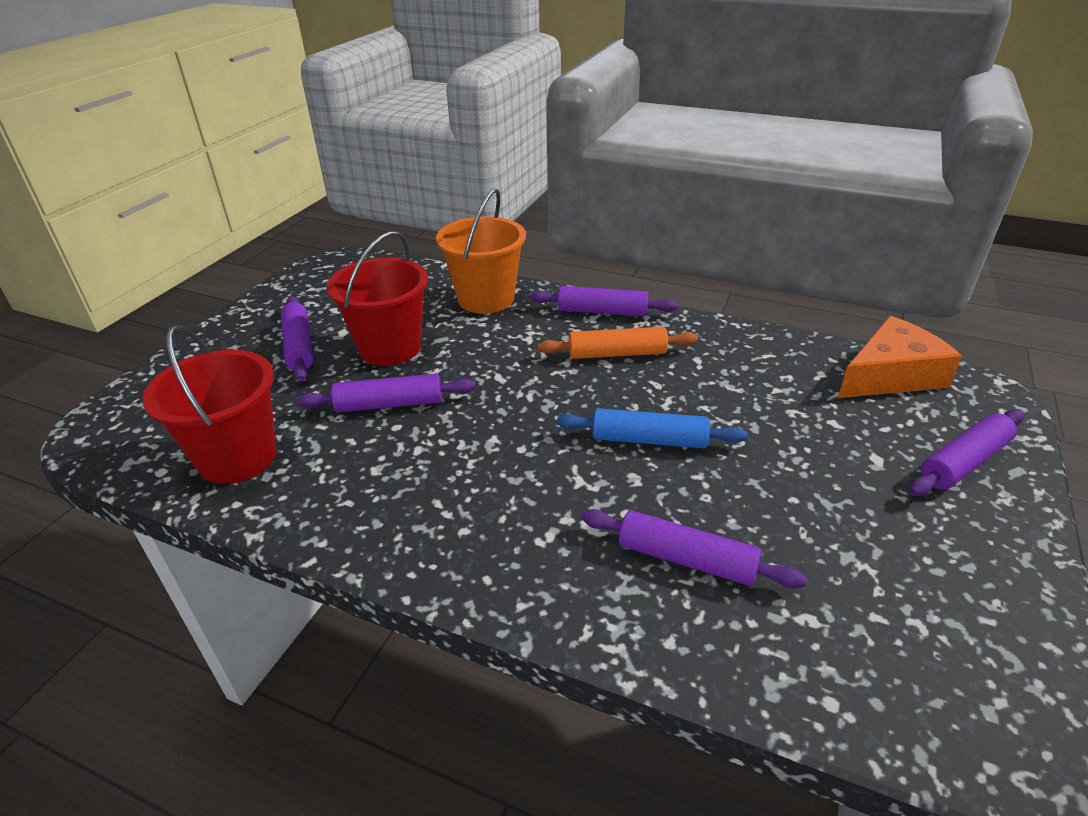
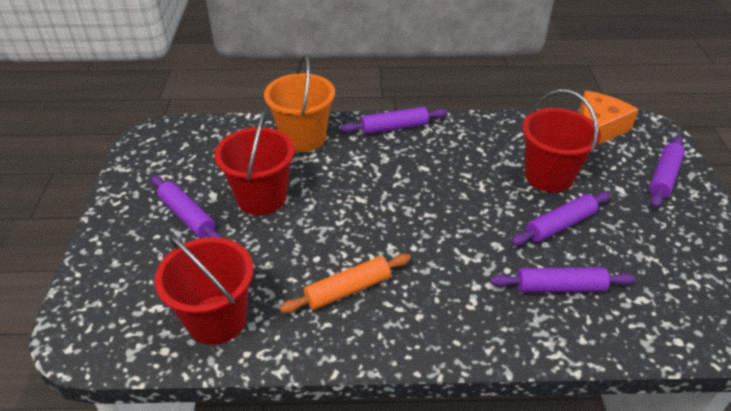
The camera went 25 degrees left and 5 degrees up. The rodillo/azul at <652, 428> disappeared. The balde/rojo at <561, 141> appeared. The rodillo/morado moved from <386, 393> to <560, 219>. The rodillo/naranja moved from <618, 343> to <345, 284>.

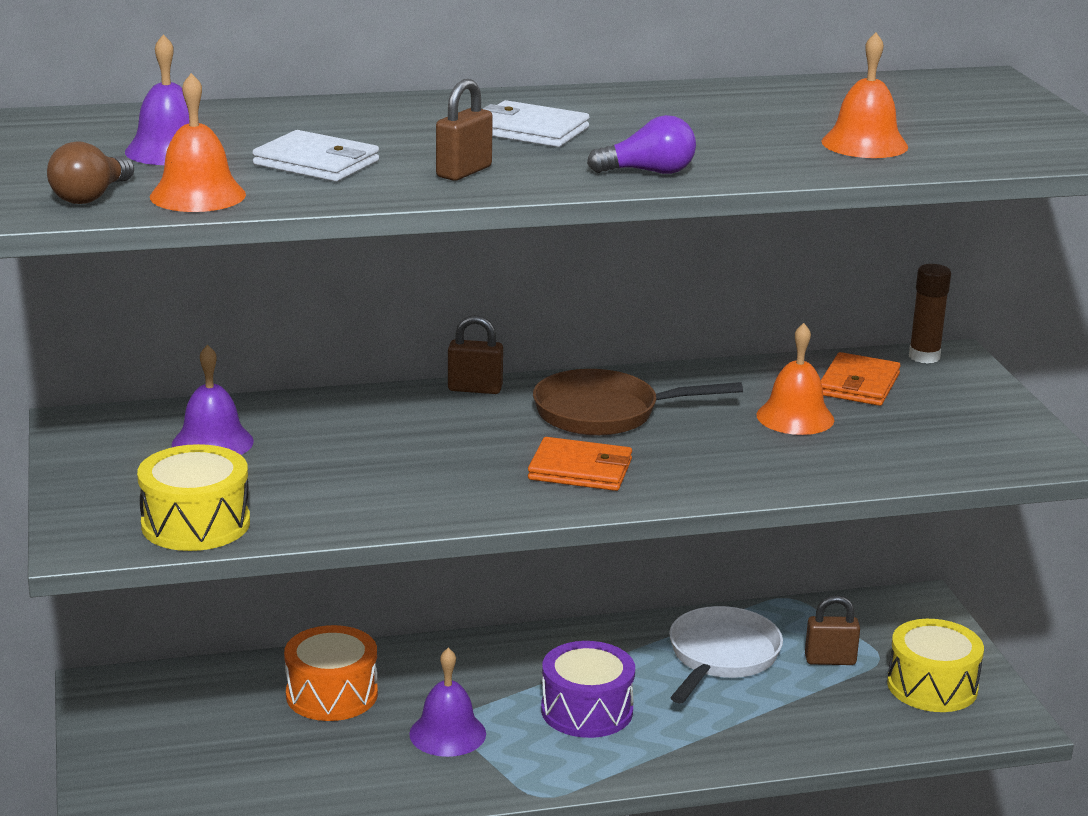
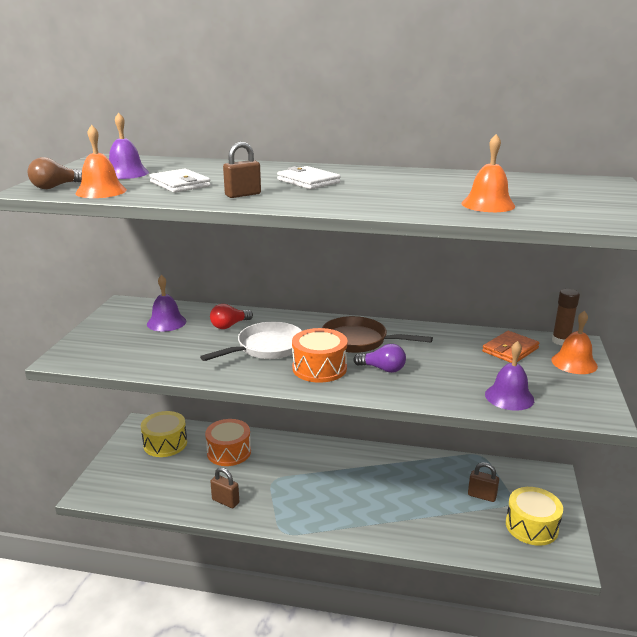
The camera went 25 degrees right and 0 degrees up. The tambor/morado at <588, 689> disappeared. The bombilla/rojo at <231, 316> appeared. The tambor/amarillo moved from <193, 497> to <164, 434>. The campana/morado moved from <447, 702> to <509, 376>. The candado/marrón moved from <475, 354> to <224, 487>. The bombilla/morado moved from <641, 144> to <379, 358>. The sartén/blanco moved from <726, 655> to <251, 341>. The campana/naranja moved from <795, 379> to <574, 342>. The cartera/naranja at <580, 464> was replaced by the tambor/naranja at <320, 355>.

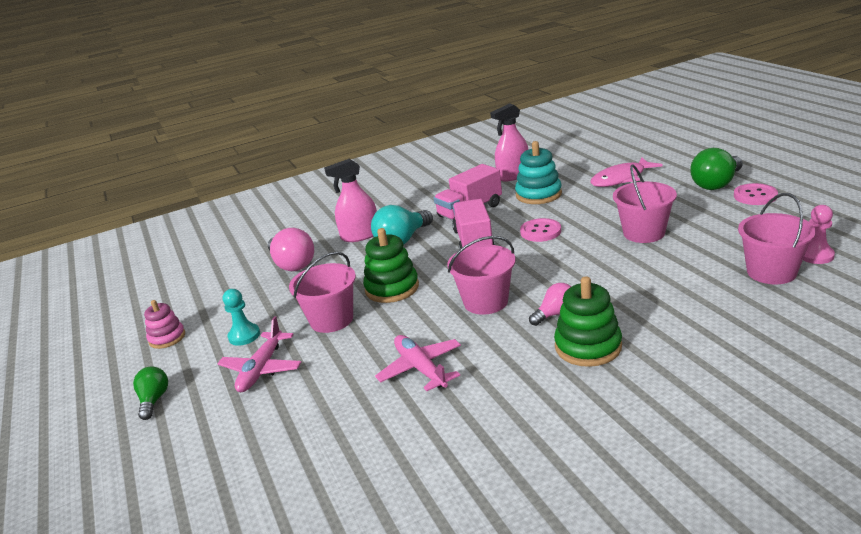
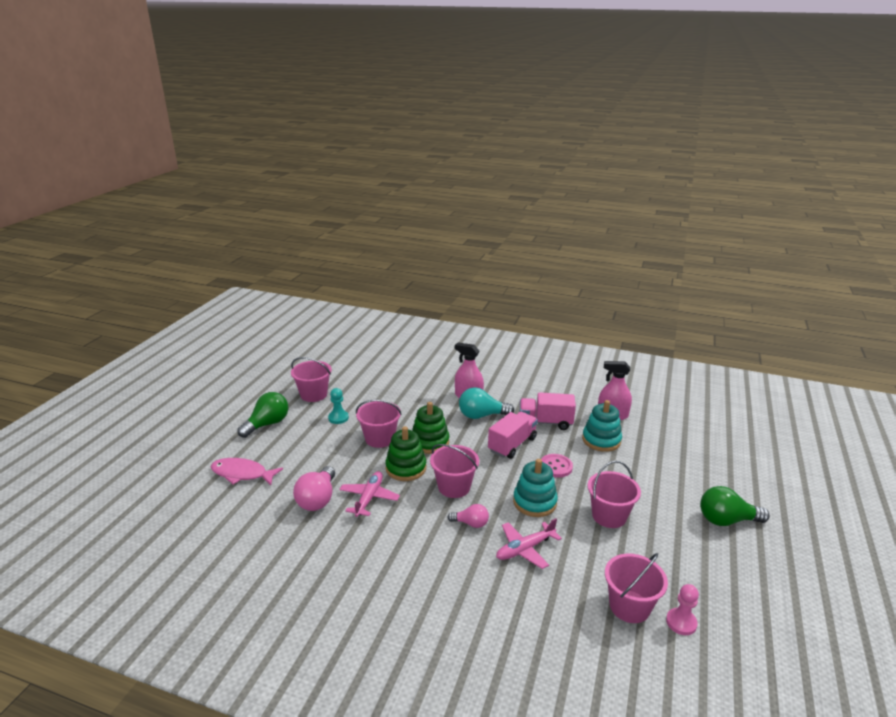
The camera went 40 degrees right and 0 degrees up. The botón/rosa at <756, 194> disappeared. The juguete apilable/turquesa at <535, 488> appeared. The avión/rosa moved from <259, 354> to <529, 543>. The bombilla/rosa moved from <291, 249> to <314, 488>. The juguete apilable/verde moved from <588, 321> to <405, 453>. The pez/rosa moved from <626, 172> to <247, 471>. The juguete apilable/rosa at <164, 324> was replaced by the balde/rosa at <311, 379>. The bombilla/verde at <150, 393> changed to 1.68 times the size.

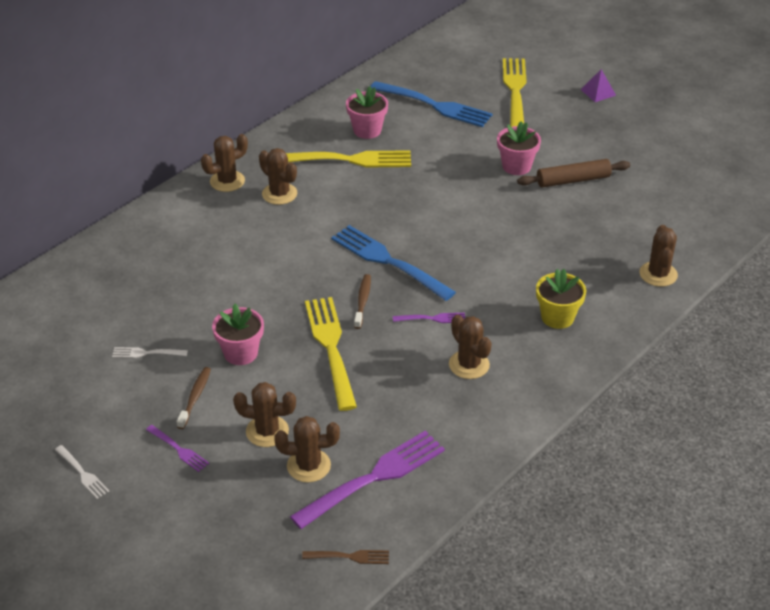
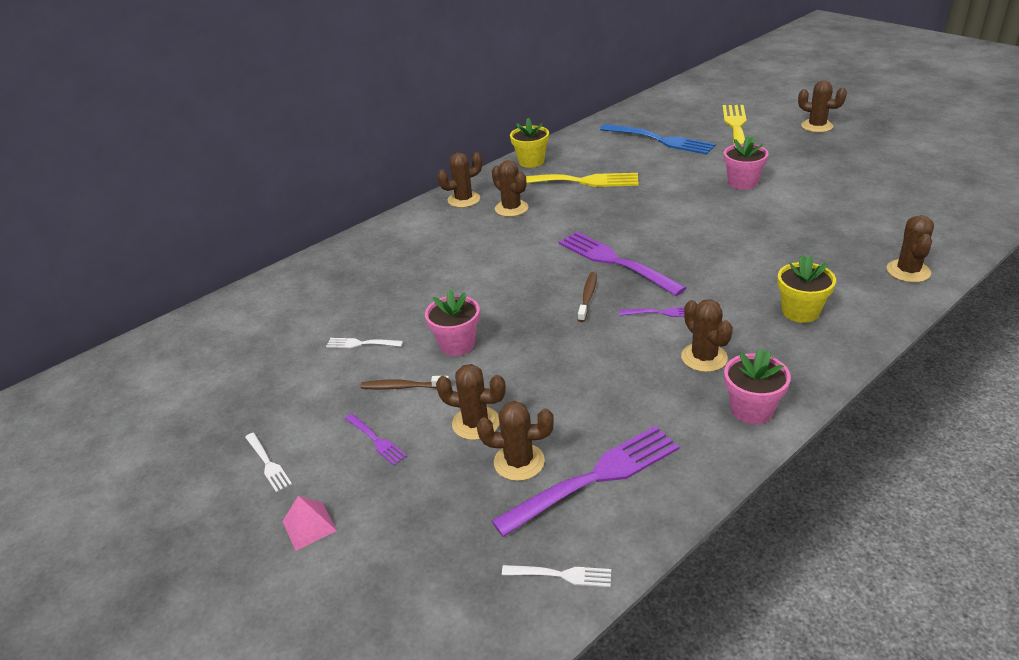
The camera went 10 degrees right and 5 degrees down. The tenedor/amarillo at <331, 354> disappeared. The rodillo/marrón at <573, 173> disappeared. The pirámide/rosa at <309, 523> appeared. The maceta/amarillo at <529, 143> appeared. The maceta/rosa moved from <367, 112> to <757, 386>. The pirámide/morado at <598, 85> was replaced by the cactus/marrón at <822, 106>. The tenedor/marrón at <345, 557> became the tenedor/blanco at <556, 576>. The tenedor/azul at <393, 263> became the tenedor/morado at <622, 264>. The cepillo de dientes/marrón at <193, 398> turned 105 degrees counterclockwise.

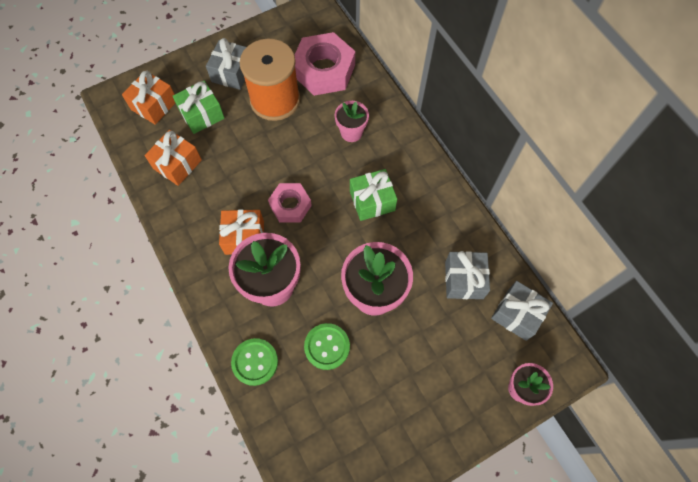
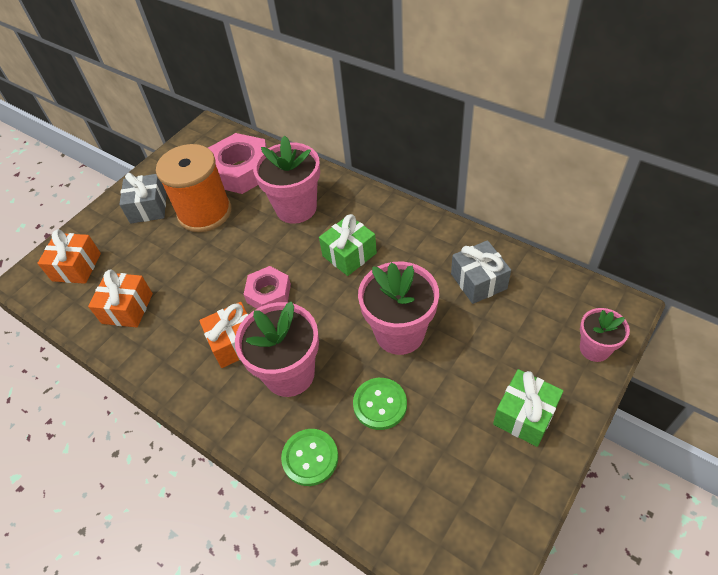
The camera went 20 degrees left and 15 degrees down. The regalo/gris at <522, 311> disappeared. The regalo/verde moved from <199, 107> to <528, 408>. The maceta/rosa at <352, 121> changed to 1.76 times the size.

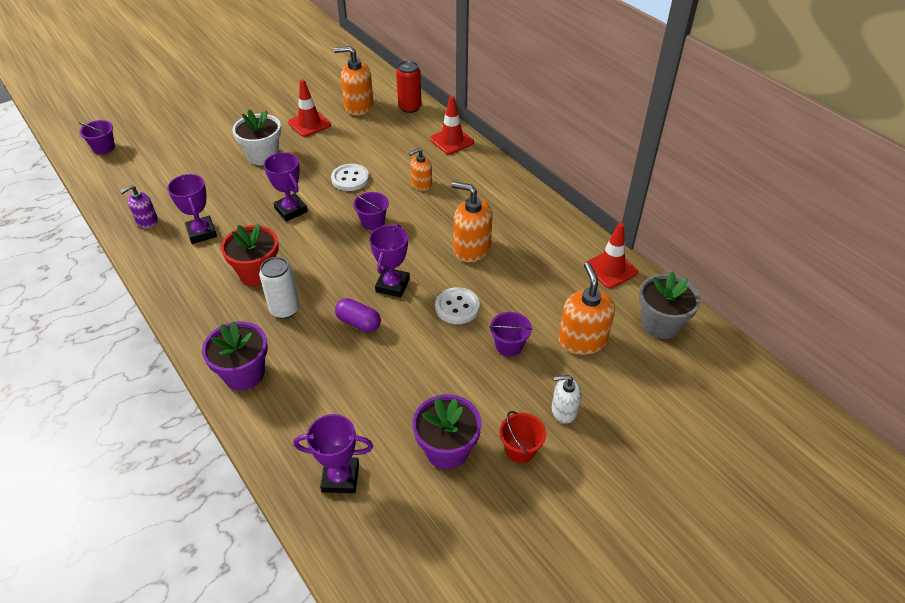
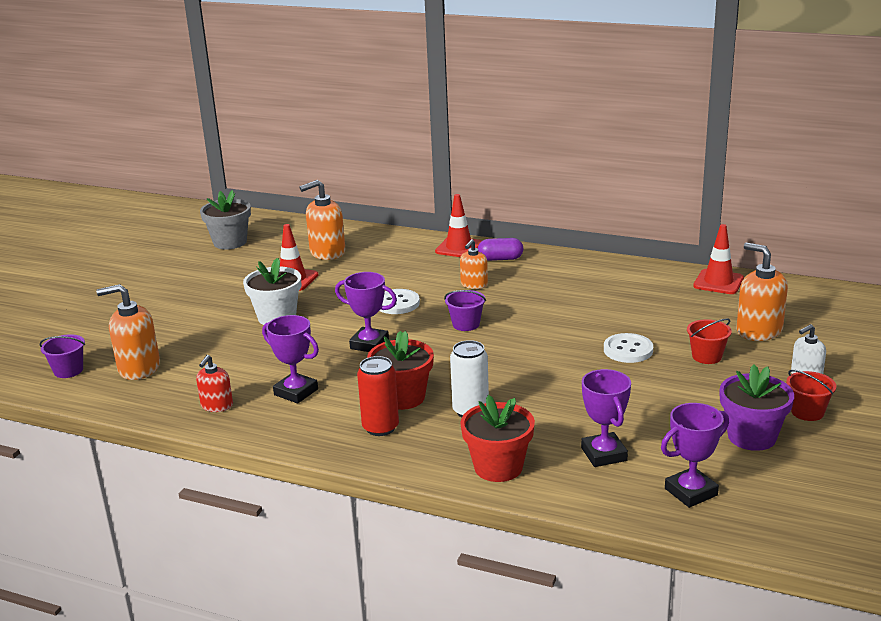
The camera went 30 degrees left and 20 degrees down. The cápsula/morado moved from <358, 315> to <500, 249>. The trofeo/morado moved from <389, 260> to <606, 418>. The lata/rojo moved from <409, 87> to <378, 396>. The dispensador de jabón/naranja moved from <471, 221> to <128, 332>. The maceta/gris moved from <670, 305> to <225, 219>. The dispensador de jabón/morado at <139, 206> became the dispensador de jabón/rojo at <214, 383>. The maceta/morado at <235, 355> became the maceta/rojo at <497, 438>. The balde/morado at <510, 334> became the balde/rojo at <709, 341>.

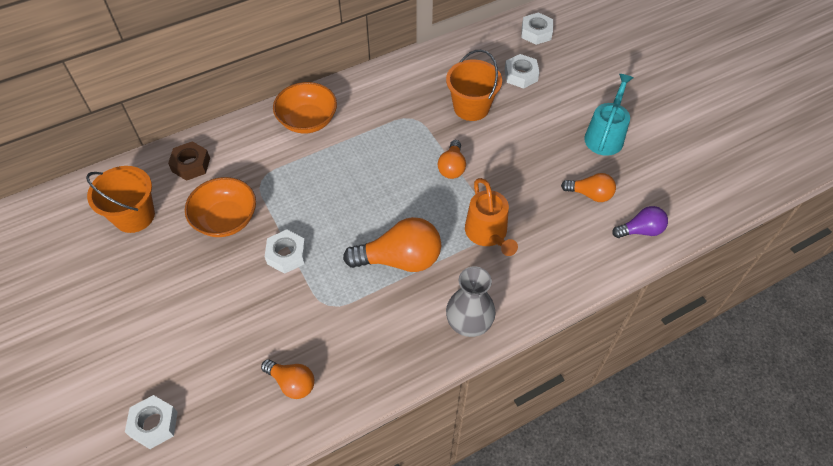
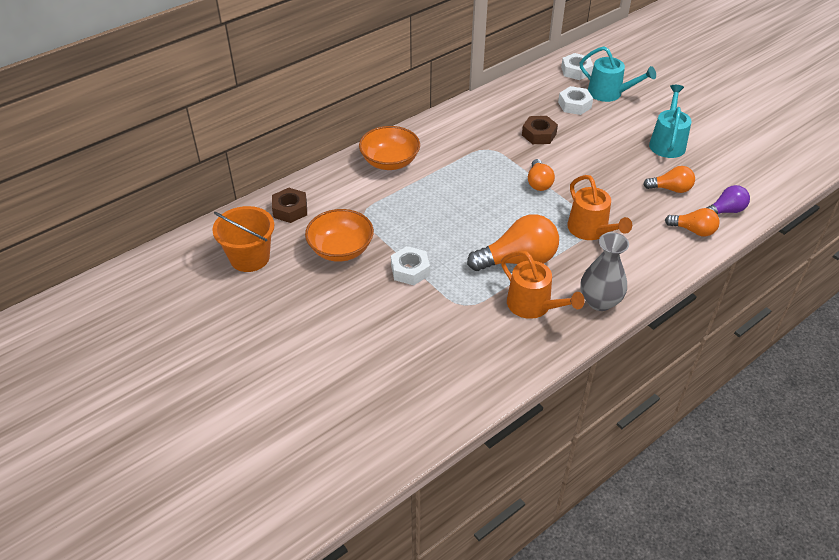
The camera went 10 degrees left and 10 degrees down. The tuerca/blanco at <151, 422> disappeared. The regadera/naranja at <543, 285> appeared. The regadera/turquesa at <618, 74> appeared. The bombilla/naranja moved from <287, 379> to <692, 222>. The balde/naranja at <474, 85> was replaced by the tuerca/marrón at <540, 130>.

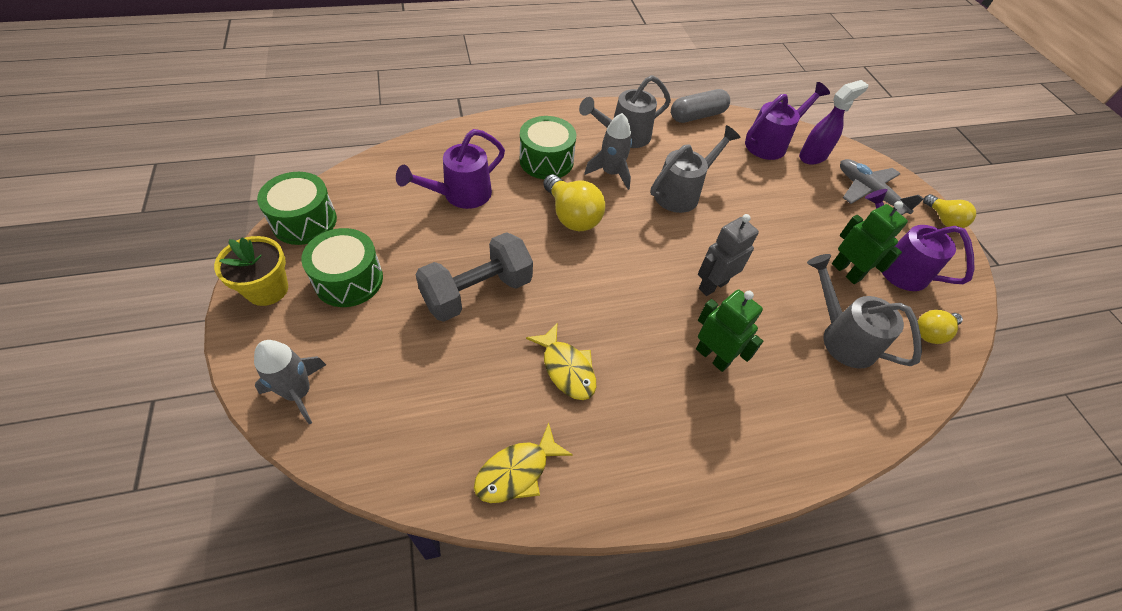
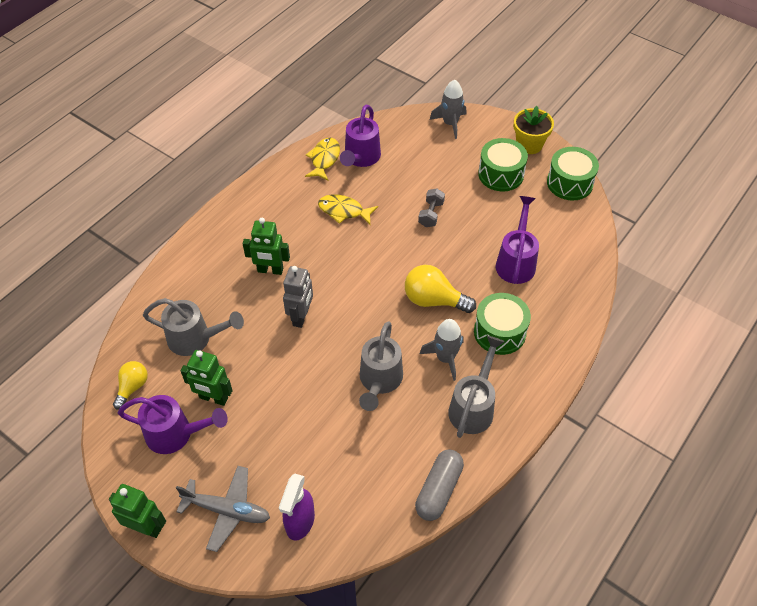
The camera went 145 degrees right and 0 degrees up. The regadera/morado moved from <787, 121> to <360, 136>. The bombilla/amarillo at <949, 211> was replaced by the robot/verde at <137, 511>. The mancuerna/gris at <474, 277> changed to 0.51 times the size.

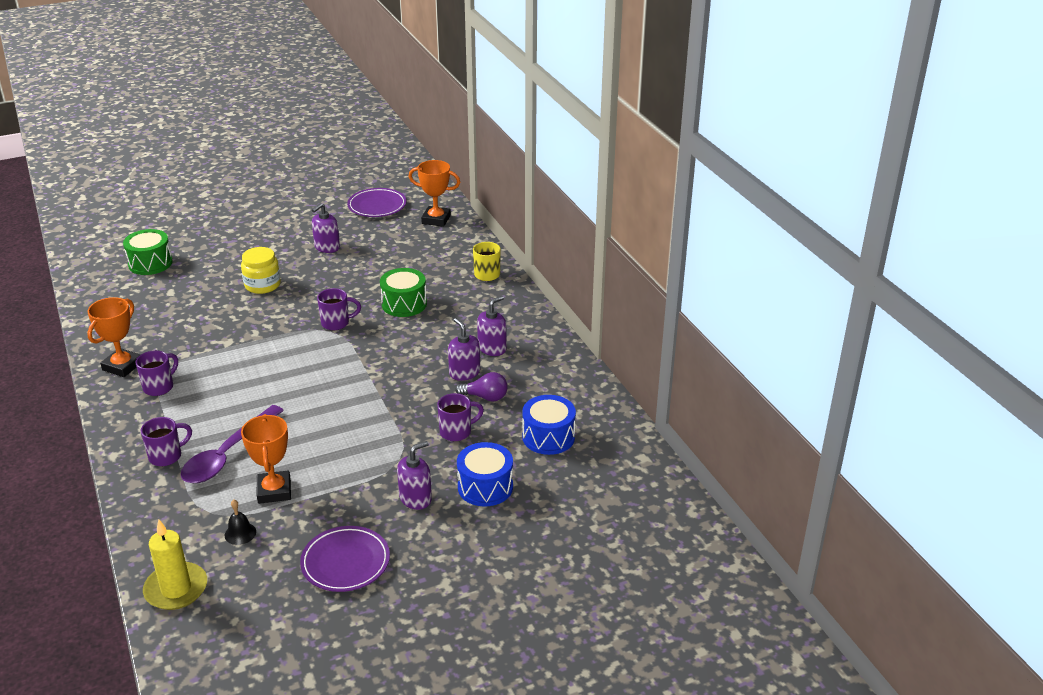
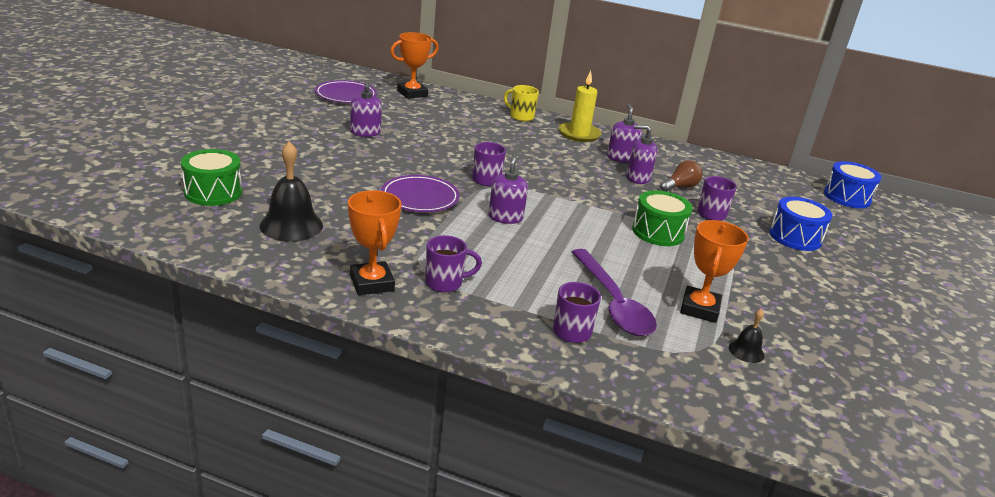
The camera went 50 degrees left and 5 degrees down. The tarro/amarillo at <261, 270> disappeared. The campana/negro at <291, 191> appeared. The vela/amarillo moved from <175, 565> to <580, 106>. The plato/morado moved from <345, 559> to <420, 193>. The tambor/verde moved from <403, 292> to <662, 218>. The dispensador de jabón/morado moved from <414, 475> to <508, 189>. The tambor/azul moved from <549, 425> to <853, 184>. The bombilla/morado at <481, 387> became the bombilla/marrón at <681, 176>. The taza/morado at <156, 373> turned 90 degrees clockwise. The trofeo/naranja at <266, 459> turned 75 degrees clockwise.

